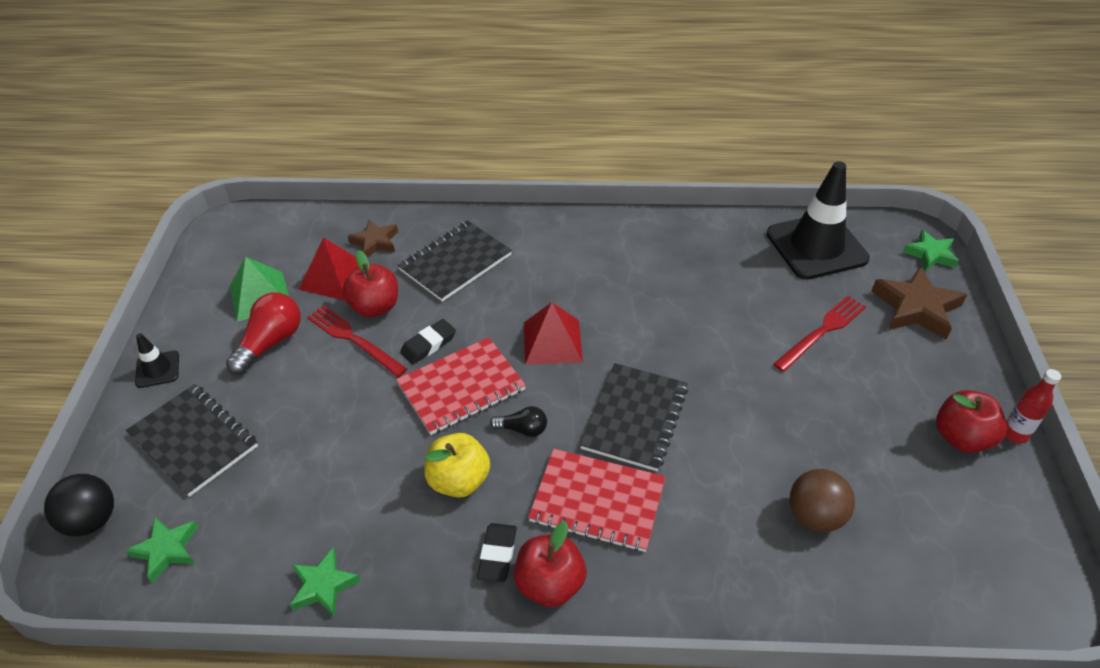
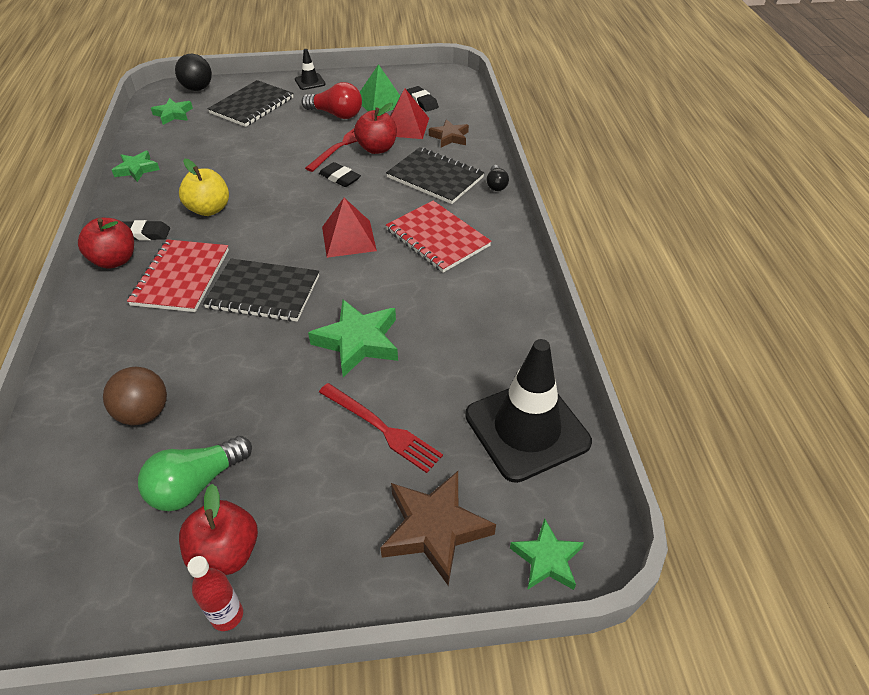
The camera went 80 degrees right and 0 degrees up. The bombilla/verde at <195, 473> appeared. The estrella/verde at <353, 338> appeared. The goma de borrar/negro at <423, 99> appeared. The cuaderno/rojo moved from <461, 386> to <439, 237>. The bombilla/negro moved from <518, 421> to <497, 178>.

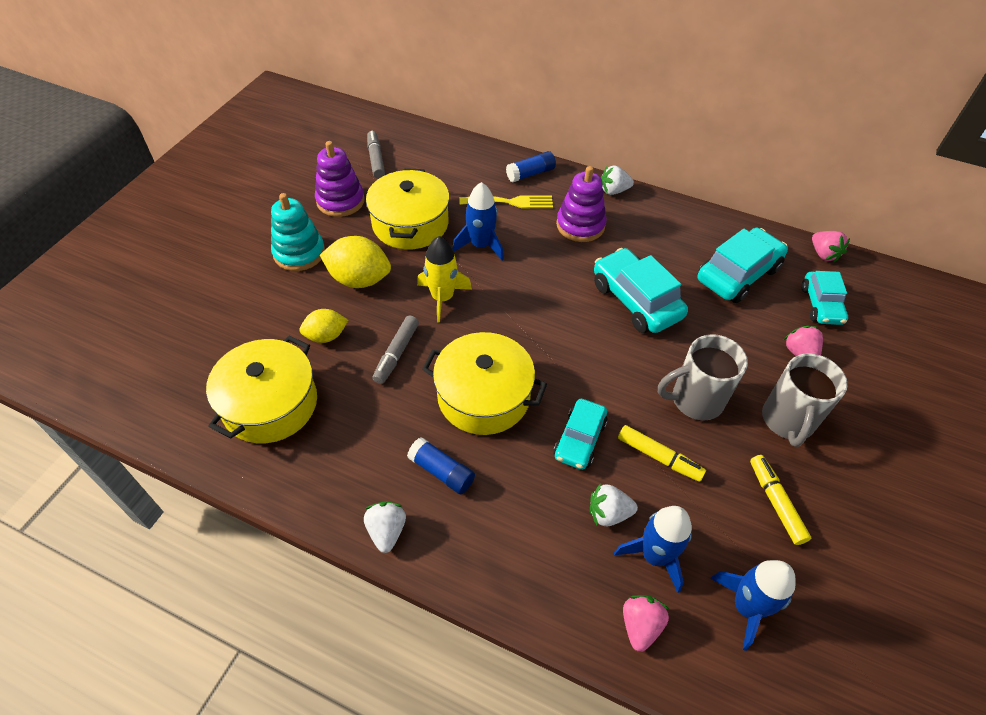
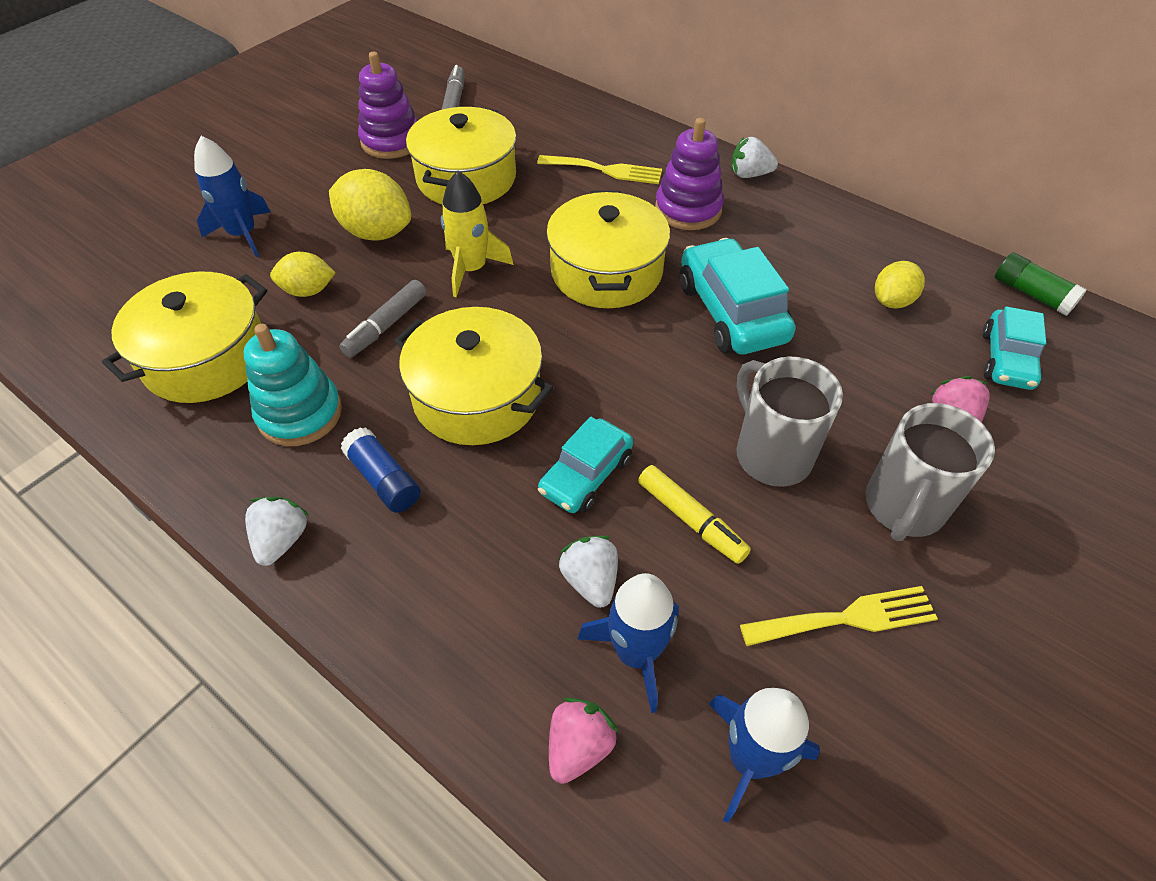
The camera went 15 degrees right and 0 degrees up. The barra de pegamento/azul at <531, 167> disappeared. The olla/amarillo at <608, 249> appeared. The juguete apilable/turquesa moved from <298, 232> to <292, 385>. The cohete/azul moved from <478, 221> to <232, 196>. The coche/turquesa at <742, 265> was replaced by the limón/amarillo at <900, 285>. The rotulador/amarillo at <780, 500> was replaced by the tenedor/amarillo at <839, 616>. The fresa/rosa at <831, 246> was replaced by the barra de pegamento/verde at <1041, 284>. The fresa/blanco at <614, 504> turned 60 degrees clockwise. The taza/gris at <703, 377> turned 60 degrees clockwise.

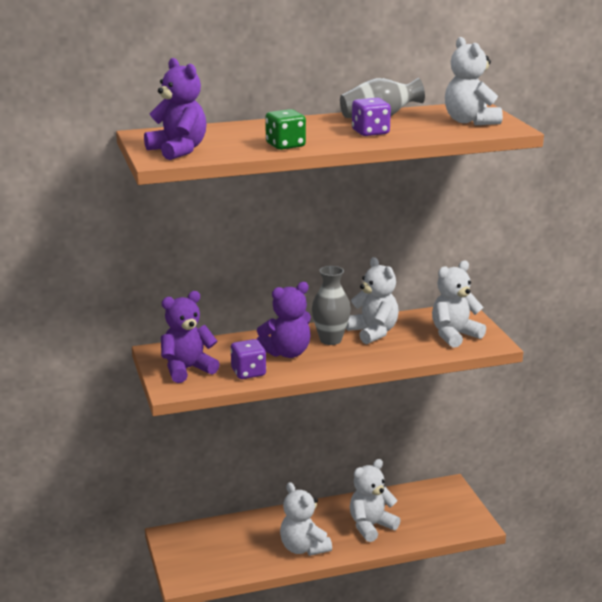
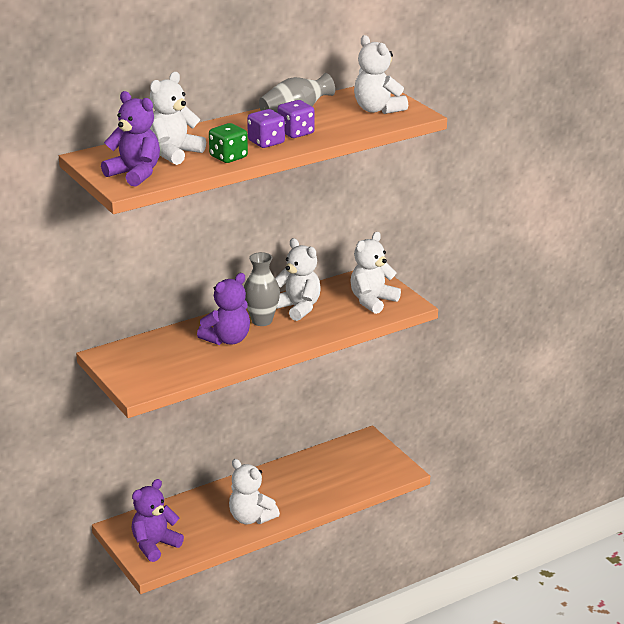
The camera went 15 degrees left and 5 degrees up. The osito/morado moved from <190, 337> to <158, 520>. The dado/morado moved from <248, 359> to <266, 128>. The osito/blanco moved from <375, 500> to <178, 118>.

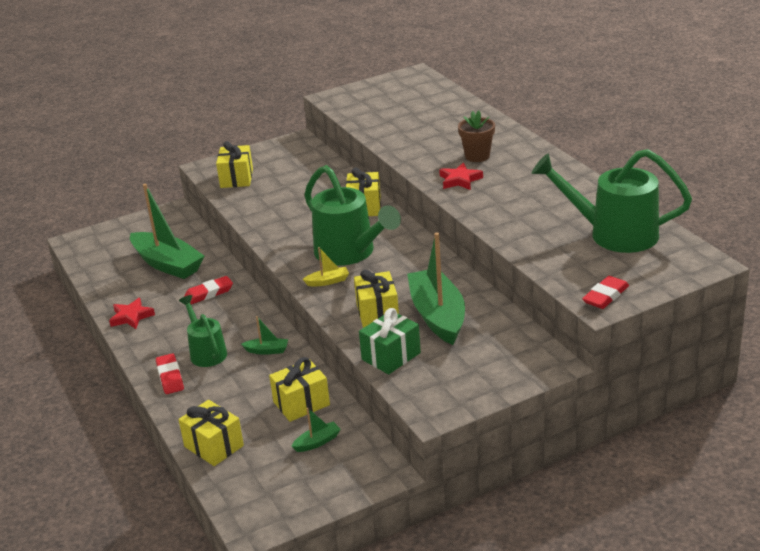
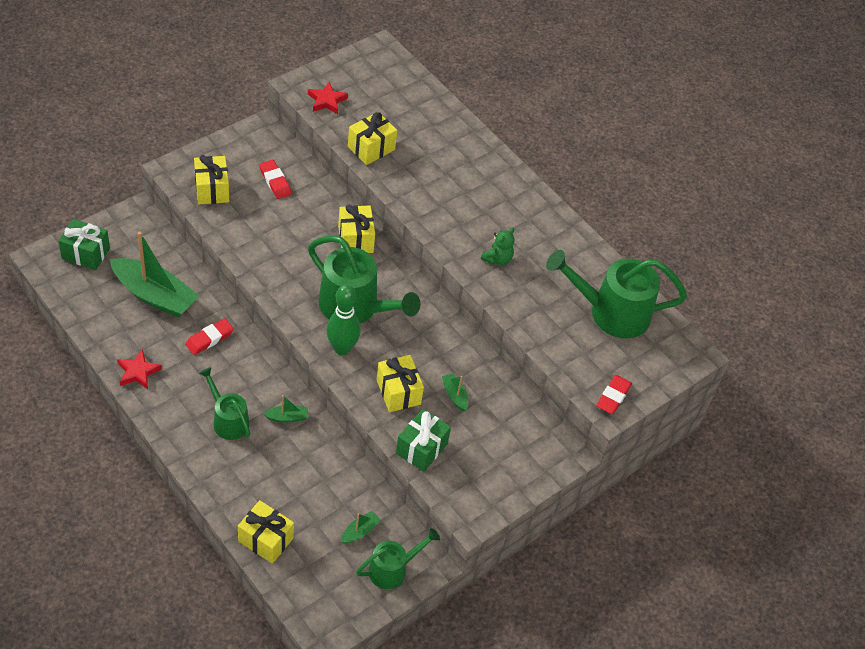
The camera went 20 degrees left and 20 degrees up. The maceta/marrón at <476, 136> disappeared. The regalo/verde at <84, 244> appeared. The regadera/verde at <398, 558> appeared. The osito/verde at <497, 246> appeared. The goma de borrar/rojo moved from <170, 373> to <275, 179>. The regalo/amarillo moved from <299, 389> to <372, 138>. The estrella/rojo moved from <461, 176> to <328, 98>. The barco/amarillo at <326, 266> was replaced by the bolo/verde at <343, 320>. The barco/verde at <436, 288> changed to 0.42 times the size.

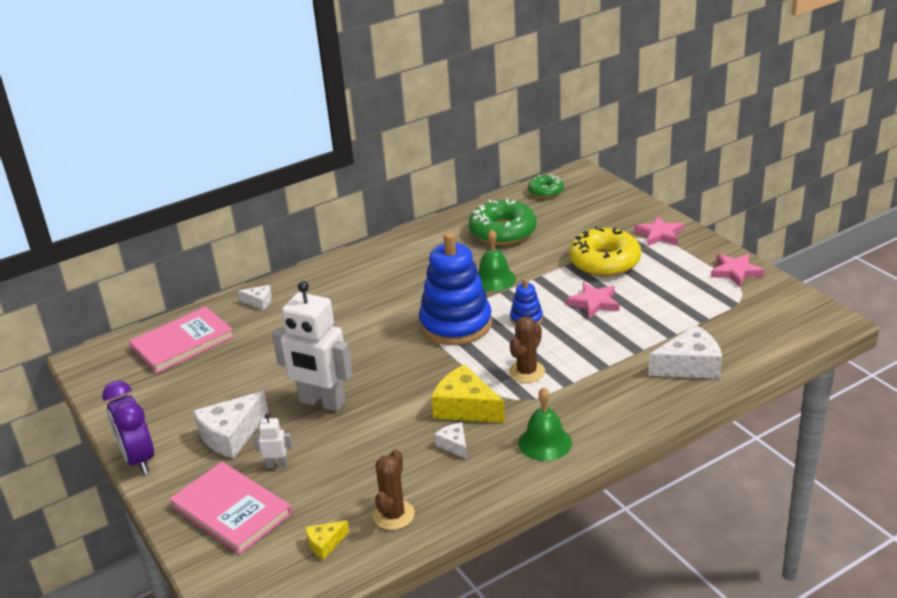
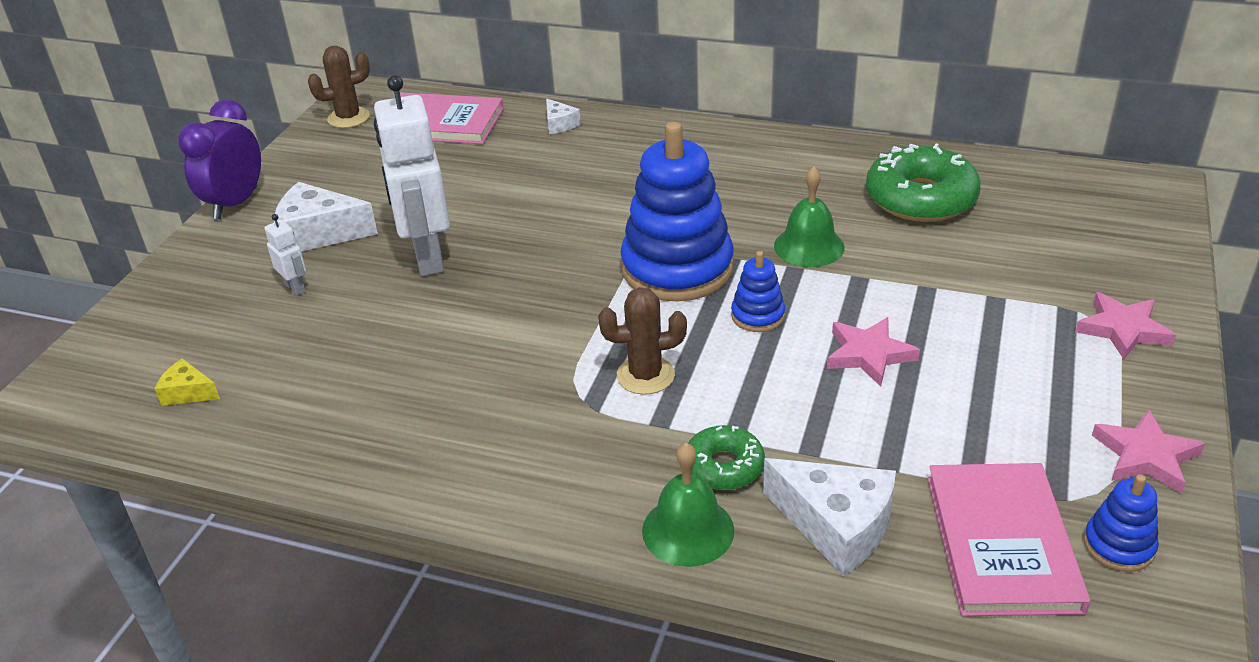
The camera went 50 degrees right and 5 degrees up. The queso/amarillo at <468, 393> disappeared. The queso/blanco at <450, 440> disappeared. The rosquilla/amarillo at <605, 251> disappeared. The juguete apilable/azul at <1121, 523> appeared. The libro/rosa moved from <231, 508> to <1009, 539>. The cactus/marrón moved from <394, 489> to <339, 87>. The campana/verde moved from <545, 424> to <688, 505>. The rosquilla/verde moved from <546, 186> to <726, 457>.

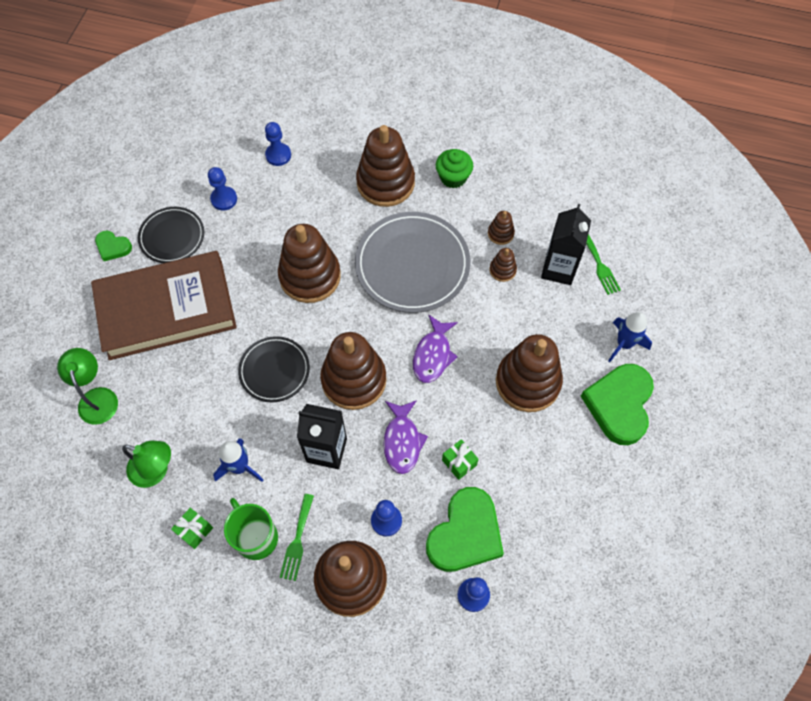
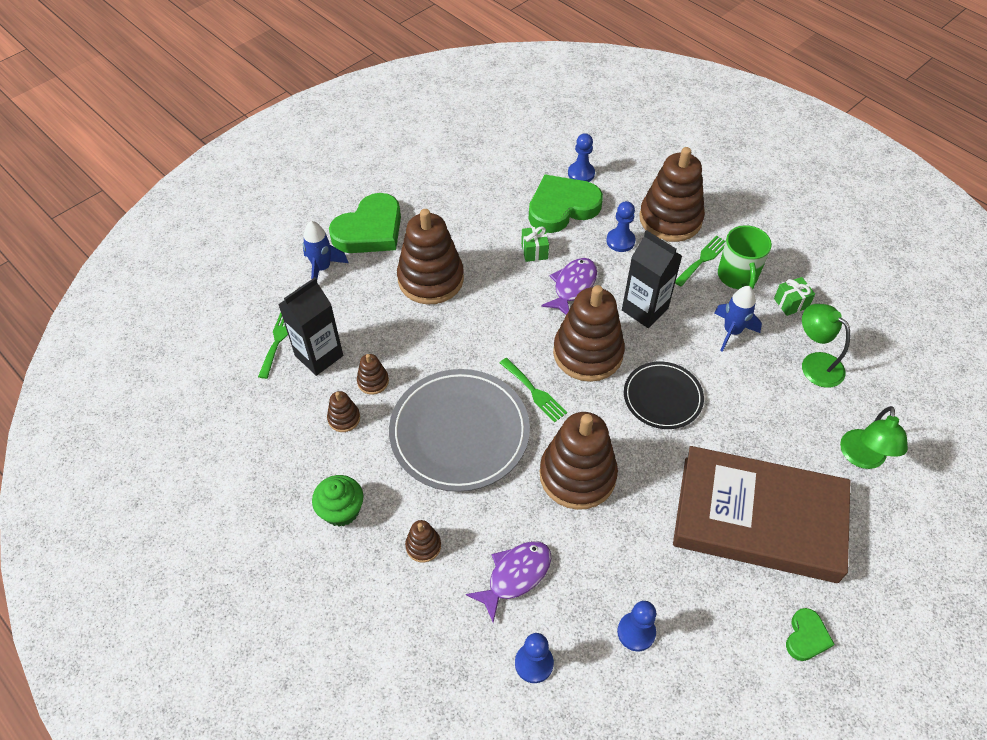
The camera went 150 degrees left and 10 degrees down. The plato/negro at <171, 235> disappeared. The tenedor/verde at <533, 390> appeared. The pez/morado moved from <435, 349> to <508, 582>. The corazón/verde at <113, 245> turned 60 degrees clockwise. The juguete apilable/marrón at <385, 166> changed to 0.44 times the size.

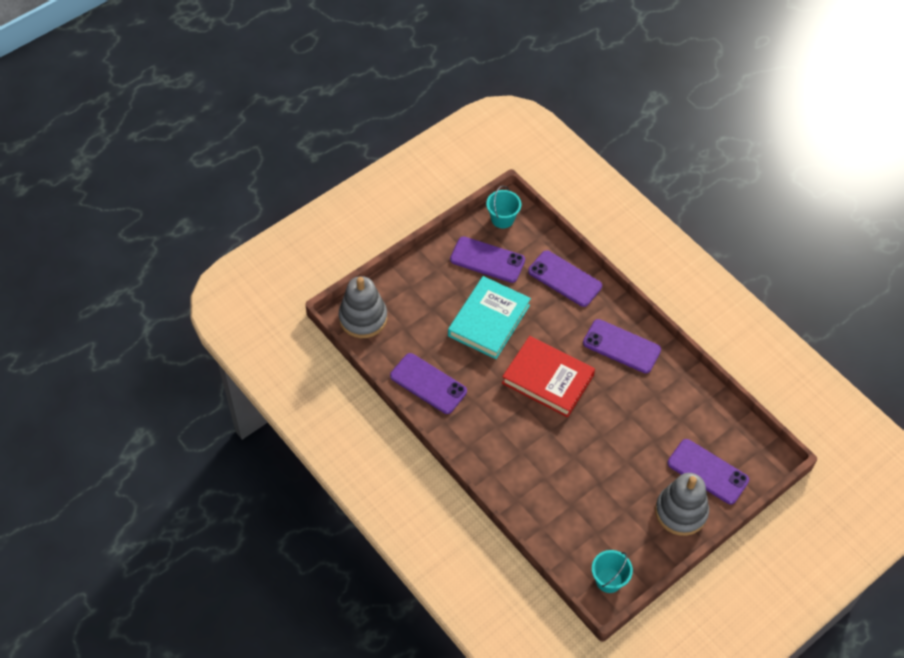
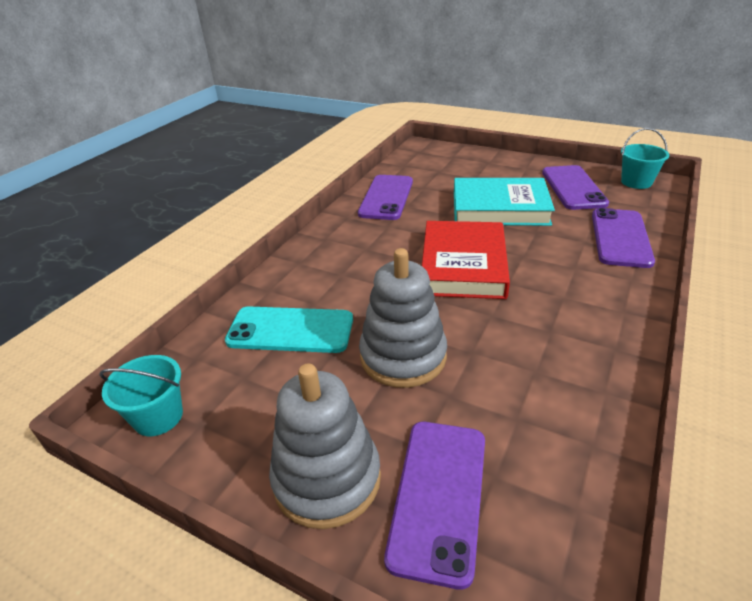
The camera went 70 degrees right and 20 degrees down. The móvil/morado at <622, 346> disappeared. The móvil/turquesa at <289, 329> appeared. The juguete apilable/gris moved from <362, 307> to <403, 318>.

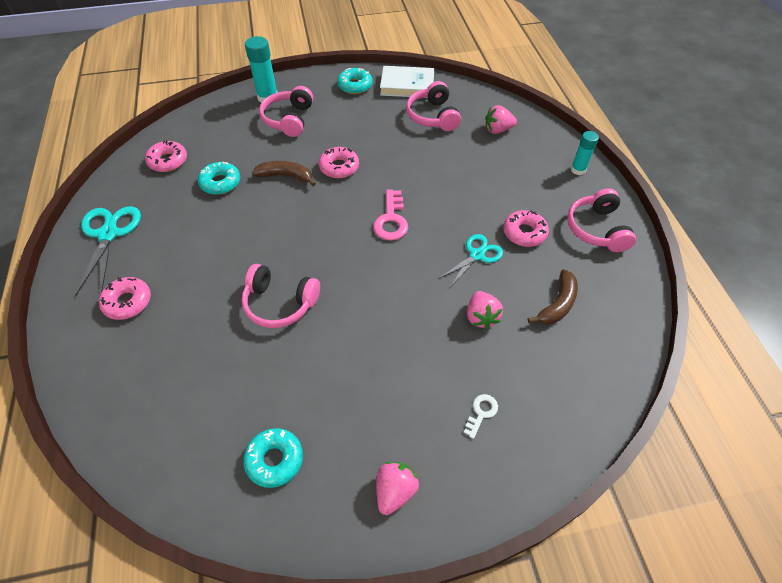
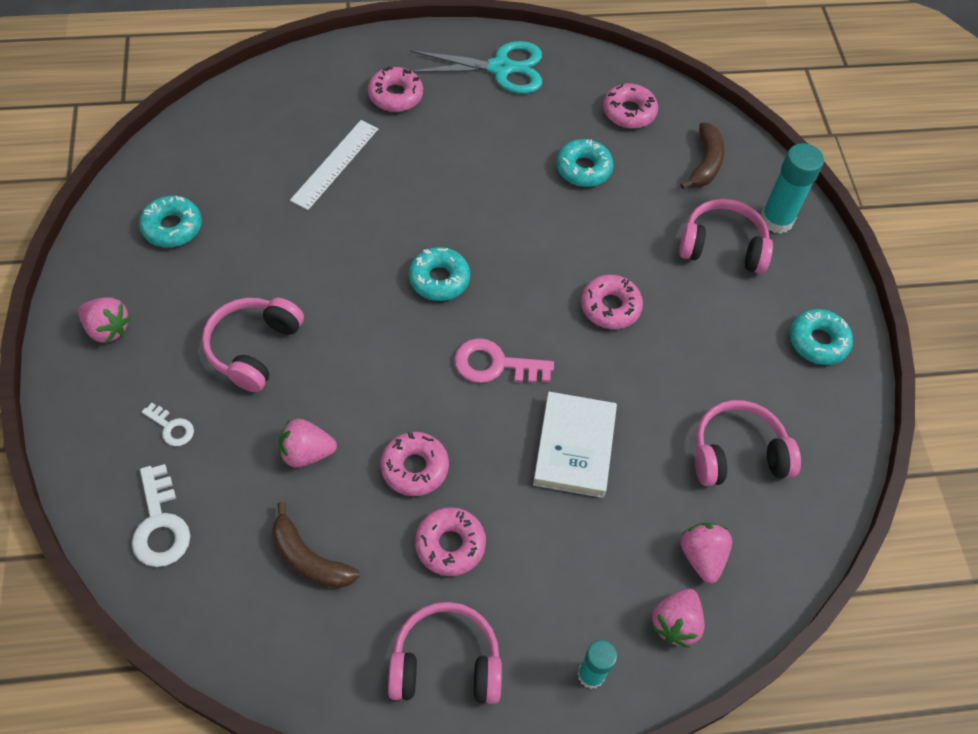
The camera went 90 degrees right and 5 degrees up. The llave/blanco at <161, 515> appeared. The regla/blanco at <334, 165> appeared. The rosquilla/turquesa at <439, 274> appeared. The fresa/rosa at <678, 618> appeared. The auriculares/rosa moved from <281, 296> to <253, 345>. The plátano/marrón moved from <284, 173> to <702, 155>. The libro/blanco moved from <407, 82> to <575, 445>. The tijeras/turquesa at <470, 260> was replaced by the rosquilla/rosa at <415, 464>.

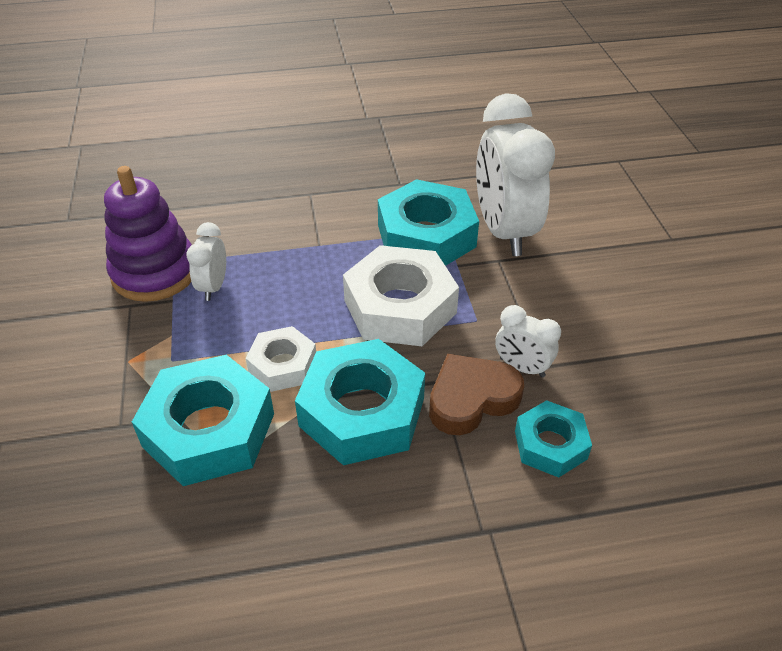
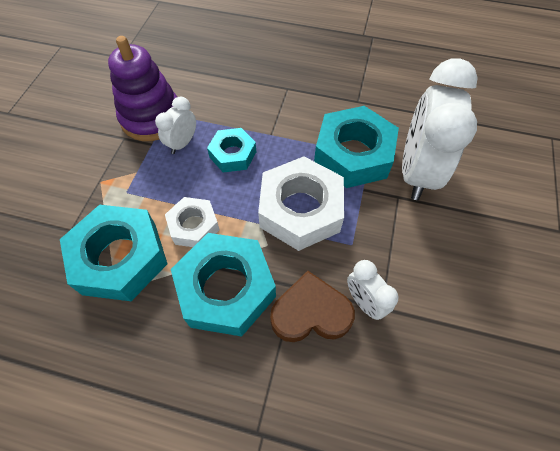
The camera went 25 degrees right and 15 degrees up. The tuerca/turquesa moved from <553, 439> to <231, 150>.

